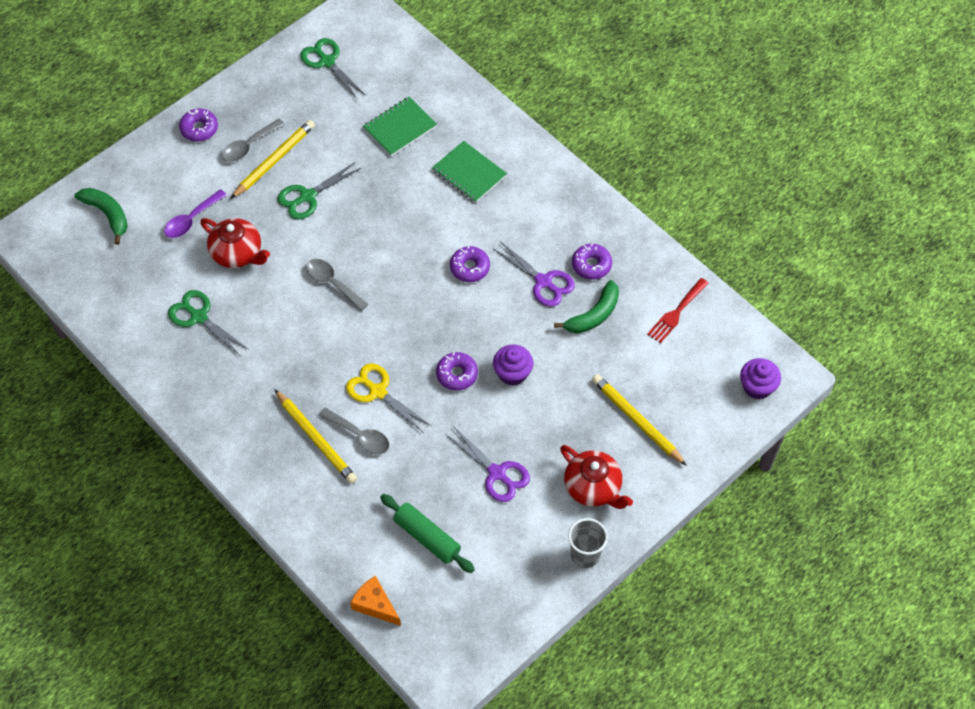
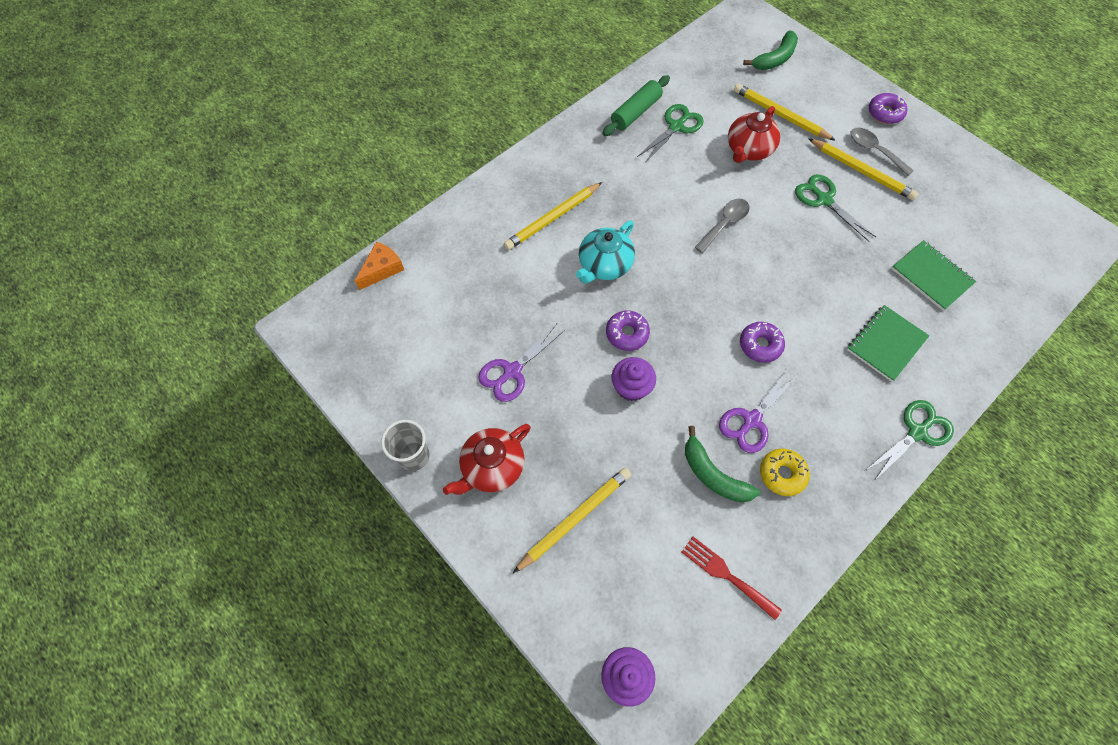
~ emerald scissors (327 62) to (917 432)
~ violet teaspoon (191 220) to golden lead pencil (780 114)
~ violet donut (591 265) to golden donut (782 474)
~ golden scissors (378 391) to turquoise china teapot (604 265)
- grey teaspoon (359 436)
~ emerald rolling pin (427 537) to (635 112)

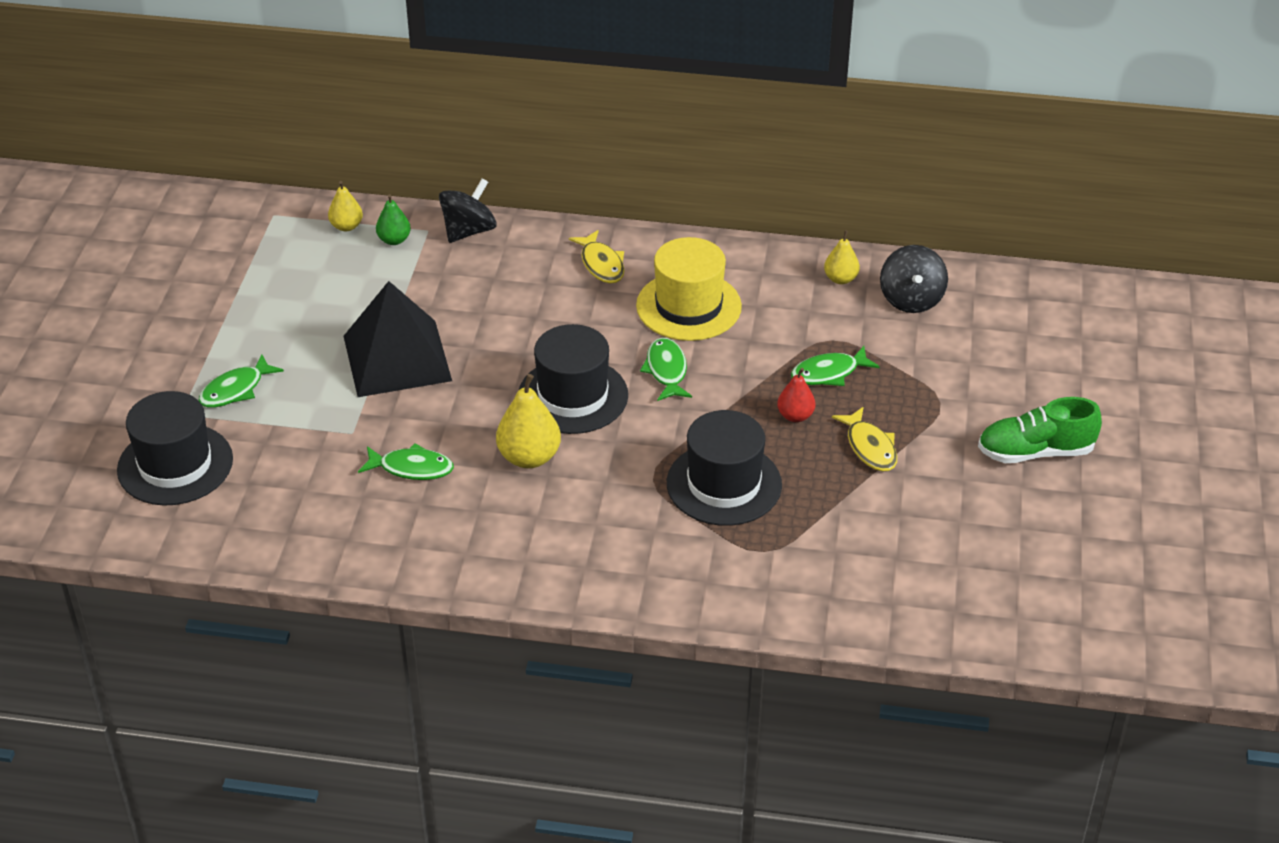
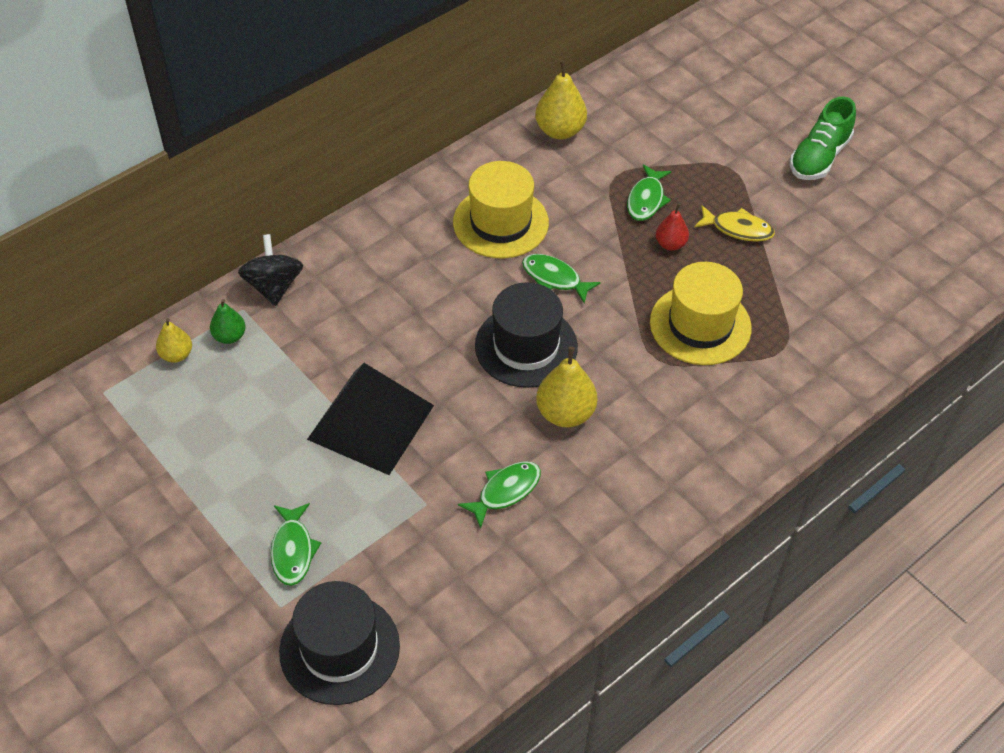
- golden fish figure (601 264)
~ golden toy pear (840 279) = (560 131) x1.66
- jet-black whirligig (911 299)
~ jet-black tall hat (724 484) to golden tall hat (700 325)

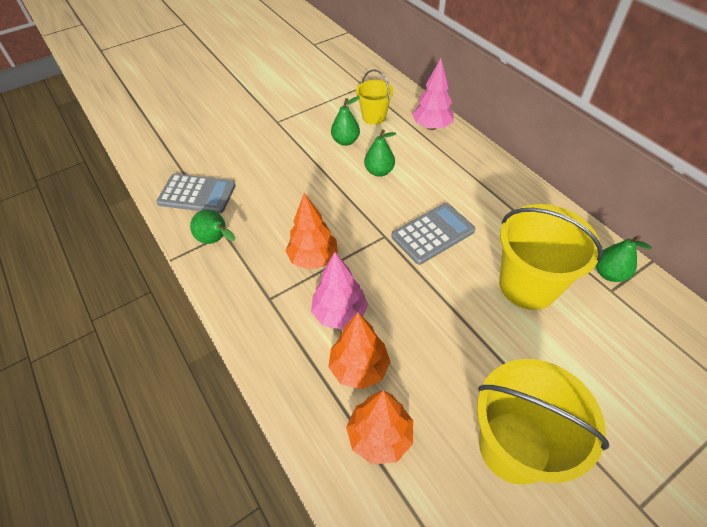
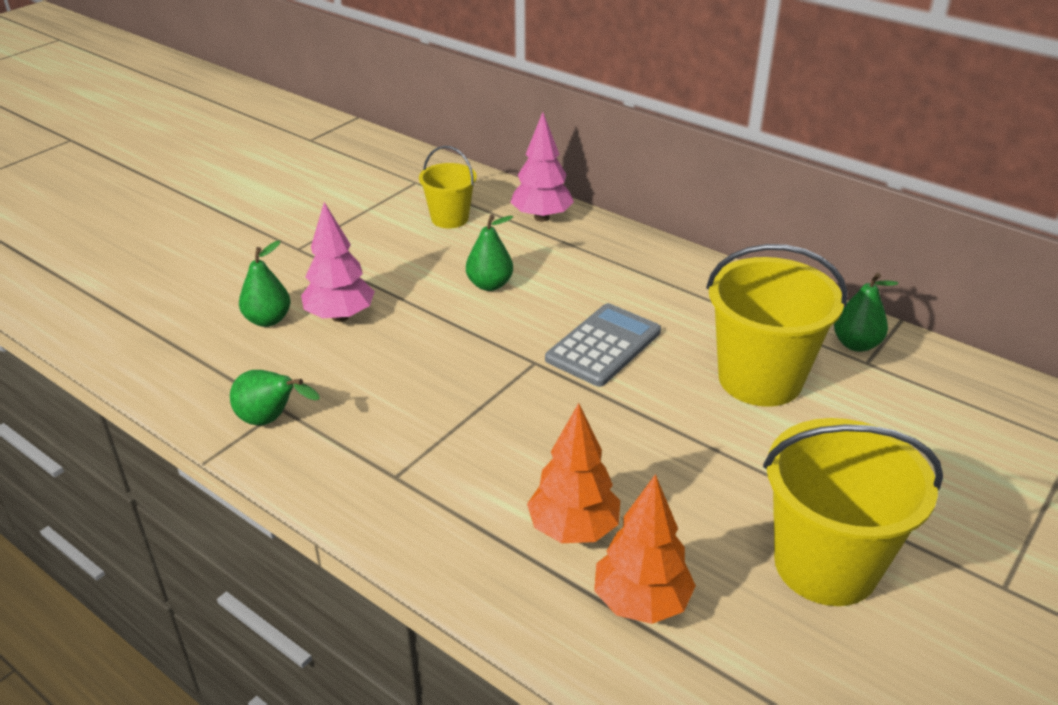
~ emerald toy pear (345 141) to (268 320)
- grey adding machine (197 194)
- bright orange toy tree (313 258)
~ rose-pink toy tree (339 313) to (340 316)

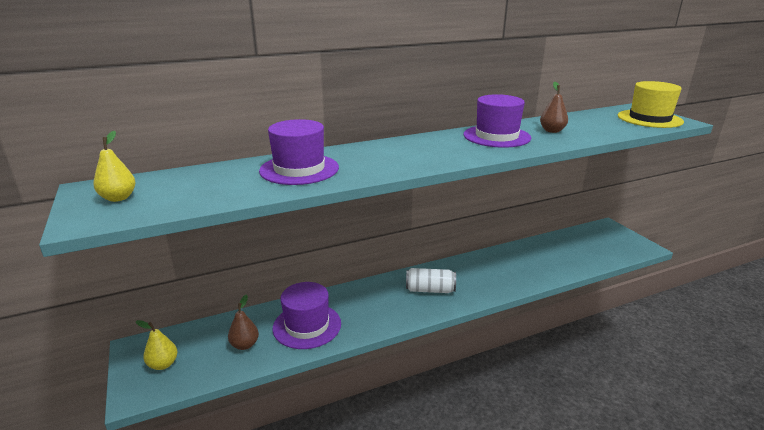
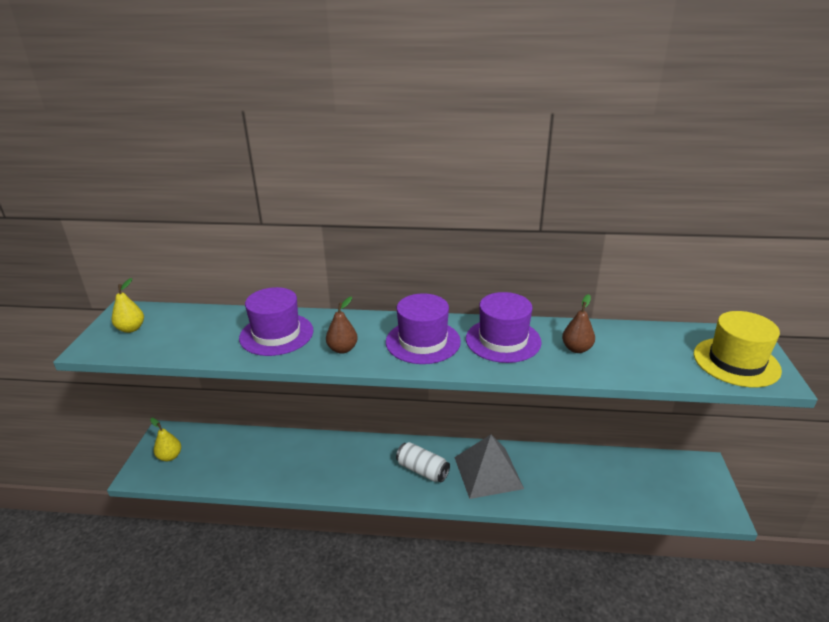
~ violet tall hat (307 326) to (423 341)
~ brown toy pear (245 345) to (342 349)
+ grey pyramid shape (488 472)

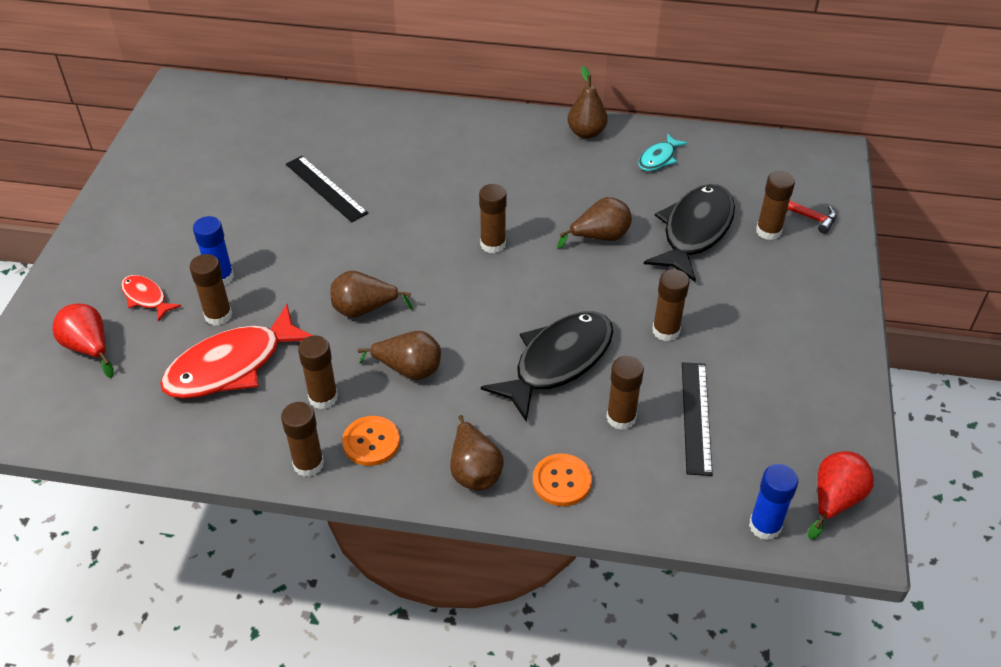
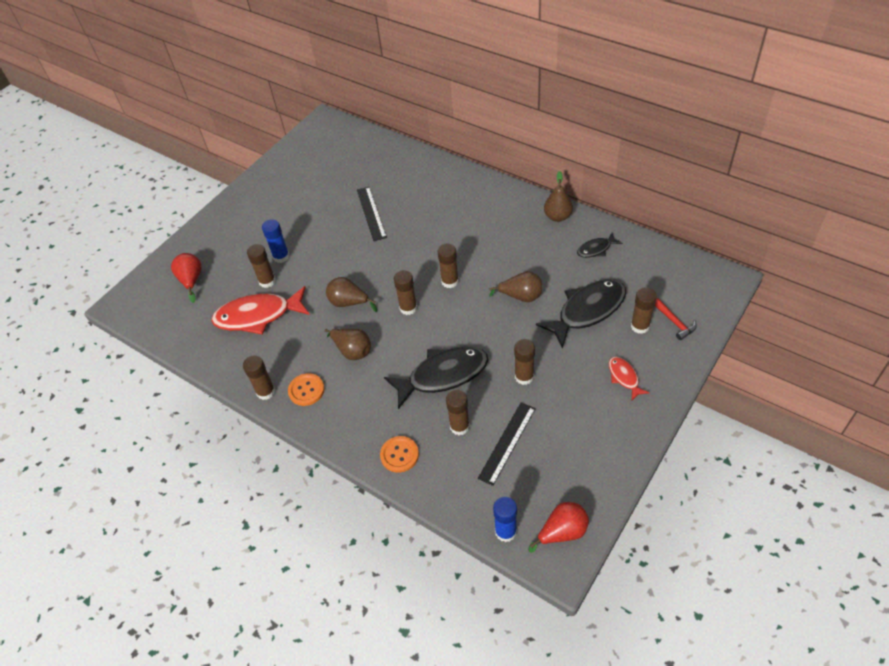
~ turquoise fish figure (658 158) to jet-black fish figure (596 249)
~ scarlet fish figure (146 298) to (624 377)
~ brown glue (323 397) to (408 308)
- brown toy pear (474 470)

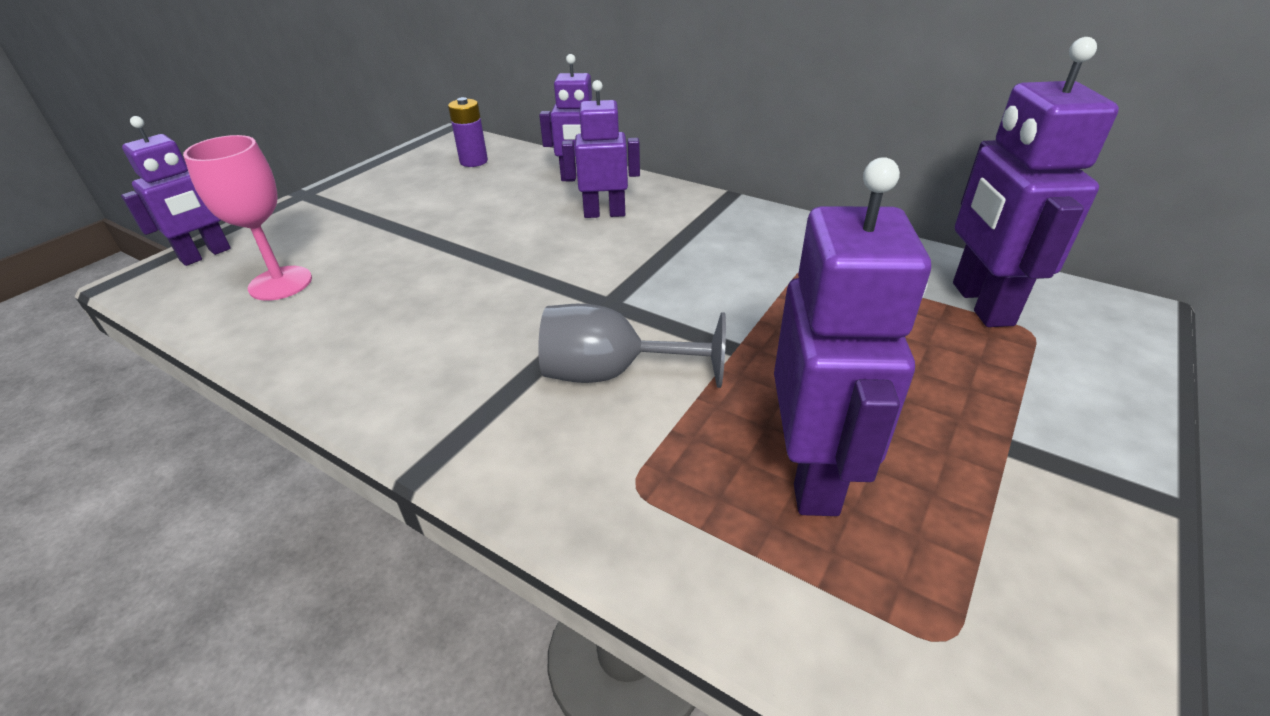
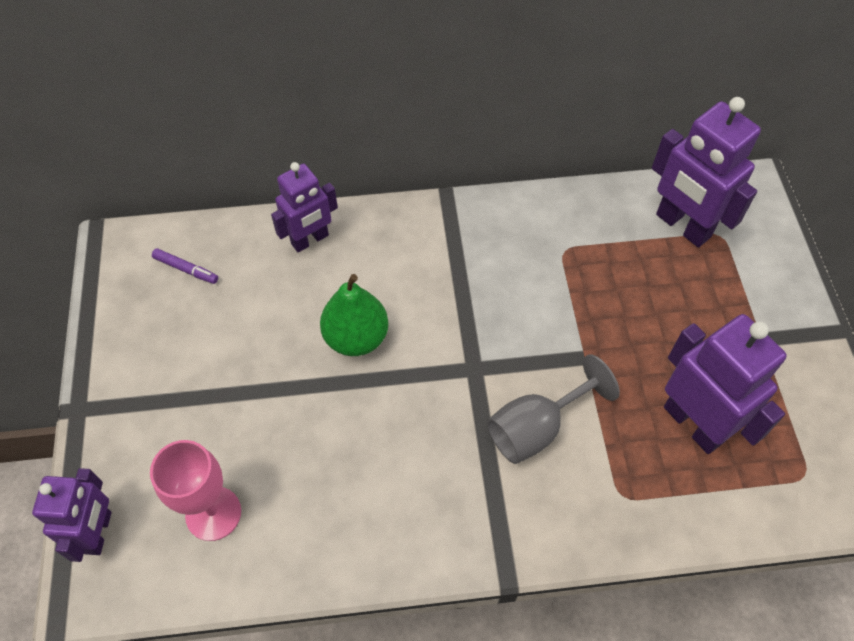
- violet toy robot (604 213)
~ violet AA battery (473 161) to violet felt pen (186 269)
+ emerald toy pear (356 338)

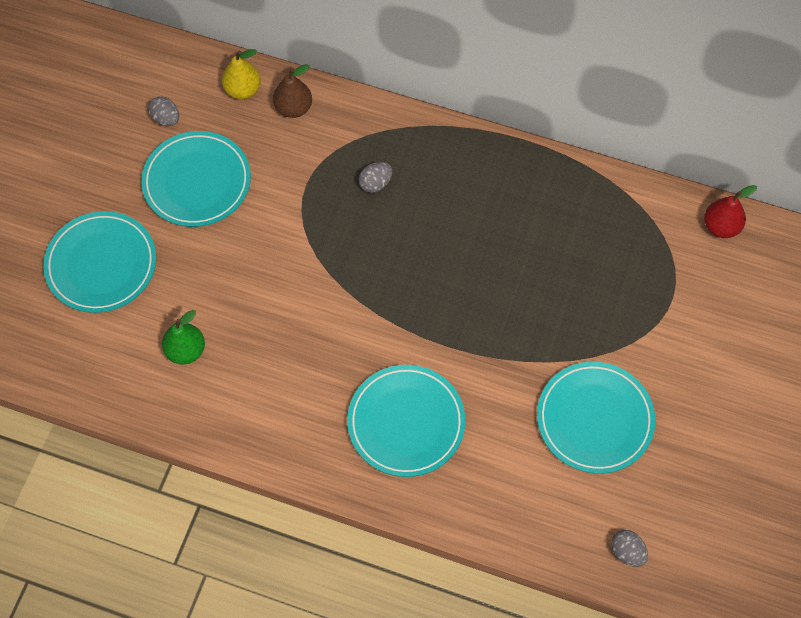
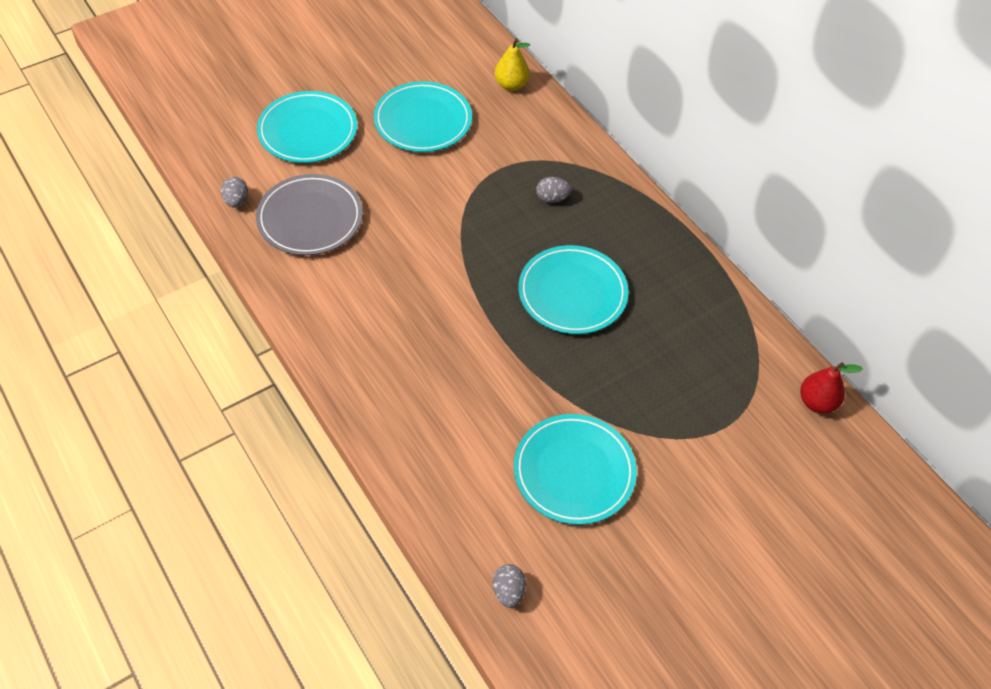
- brown toy pear (293 108)
~ grey egg shape (166 119) to (236 201)
~ emerald toy pear (186 350) to grey dinner plate (310 218)
~ turquoise dinner plate (406 422) to (572 293)

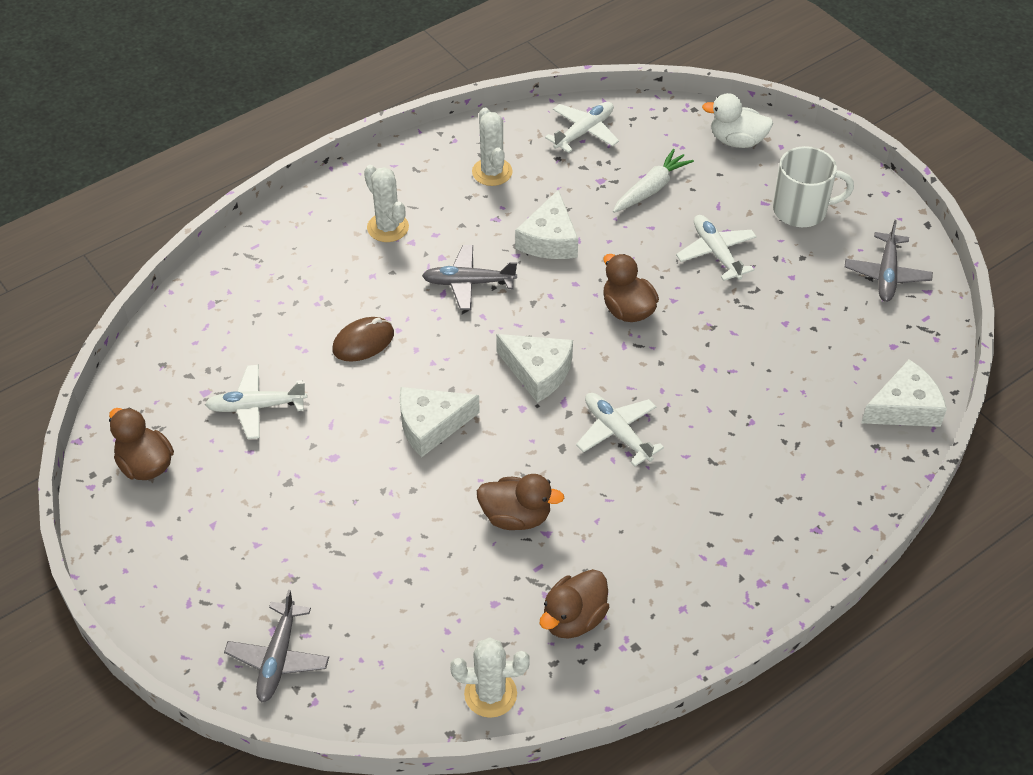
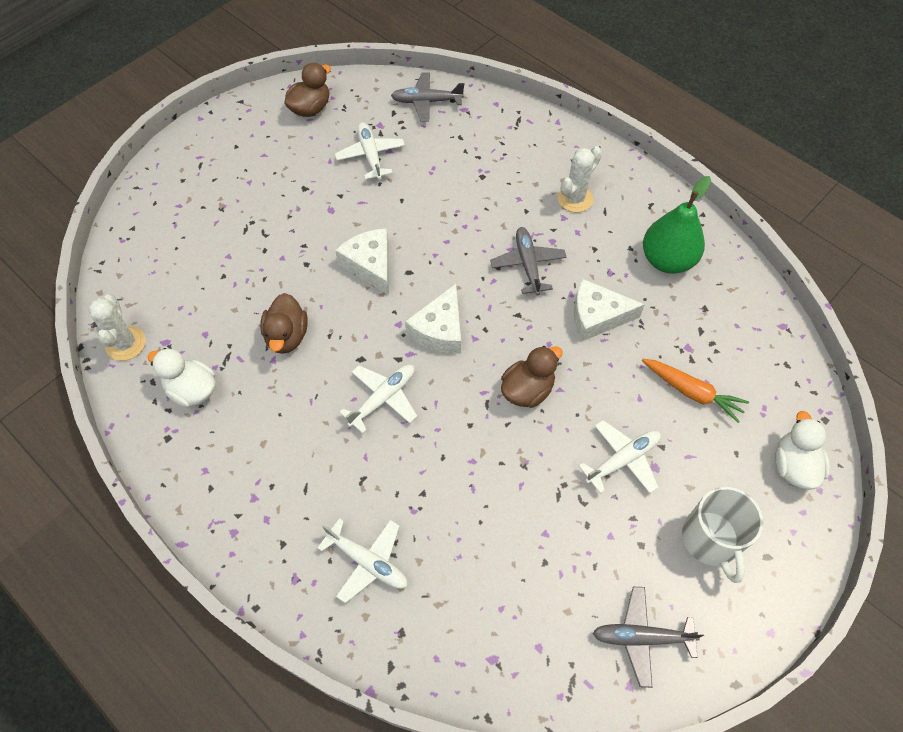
~ pure white toy plane (584 132) to (368 562)
~ pure white saguaro cactus (492 172) to emerald toy pear (667 260)
~ pure white carrot (651 189) to bright orange carrot (691 392)
- brown PC mouse (363 342)
- pure white piece of cheese (904 407)
~ brown toy duck (573 619) to pure white toy duck (192 390)
~ grey toy plane (278 658) to (426 102)

